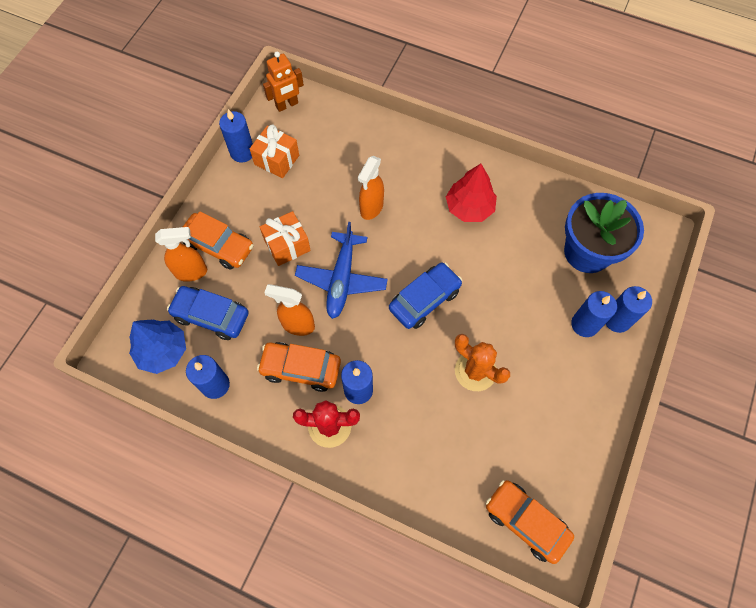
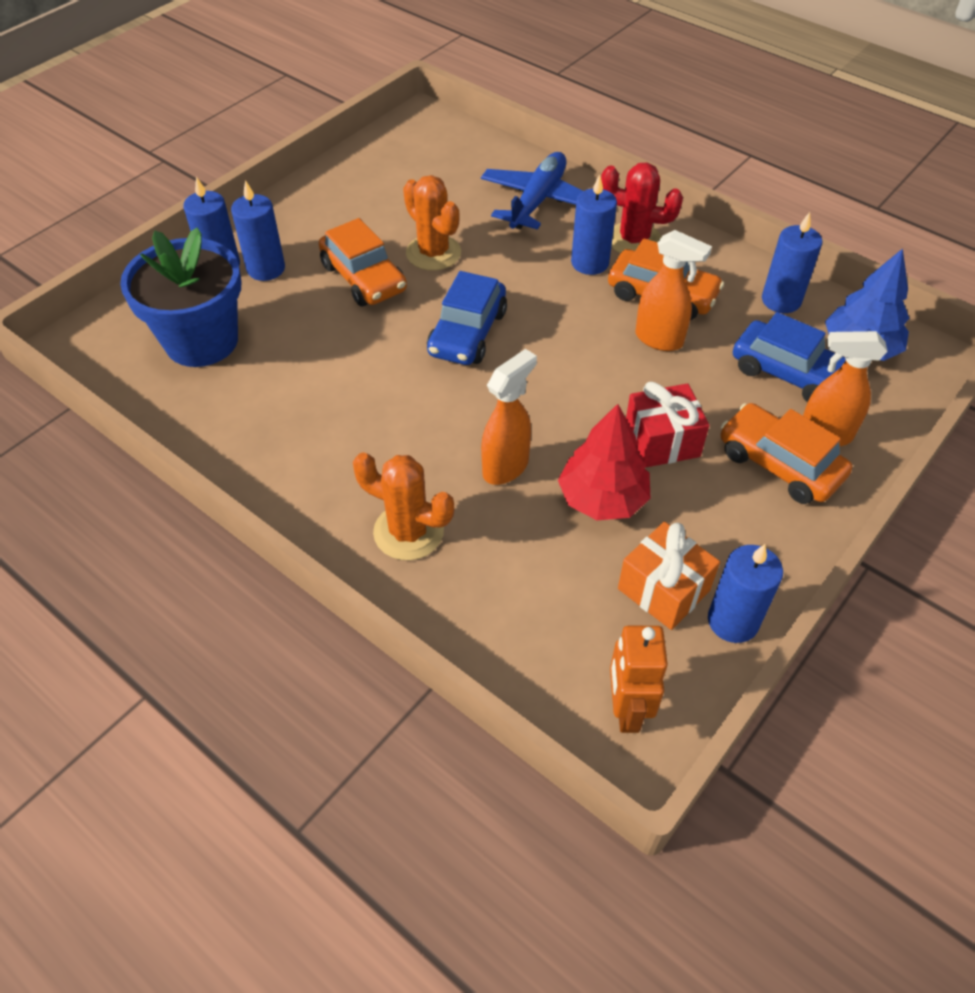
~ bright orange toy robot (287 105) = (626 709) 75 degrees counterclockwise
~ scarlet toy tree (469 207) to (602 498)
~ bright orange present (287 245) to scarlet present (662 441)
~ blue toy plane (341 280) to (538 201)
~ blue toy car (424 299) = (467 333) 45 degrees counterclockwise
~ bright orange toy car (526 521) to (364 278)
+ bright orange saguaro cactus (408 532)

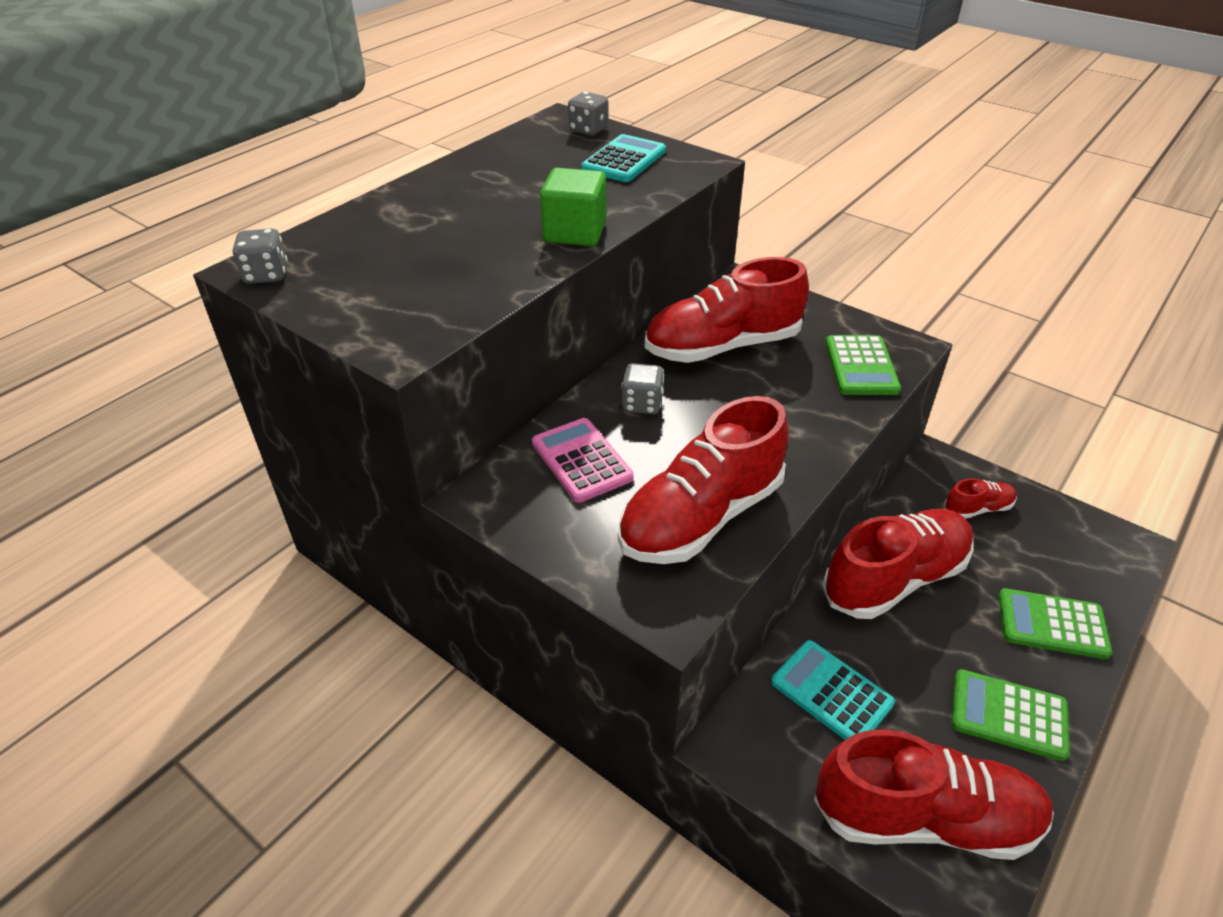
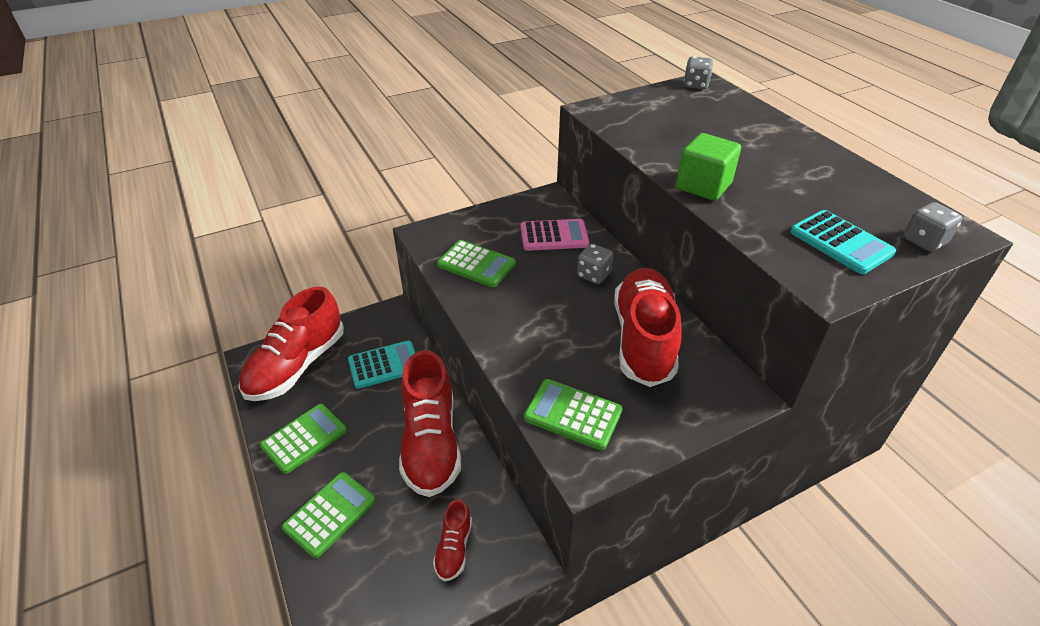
~ scarlet sneaker (701 517) to emerald adding machine (476 264)

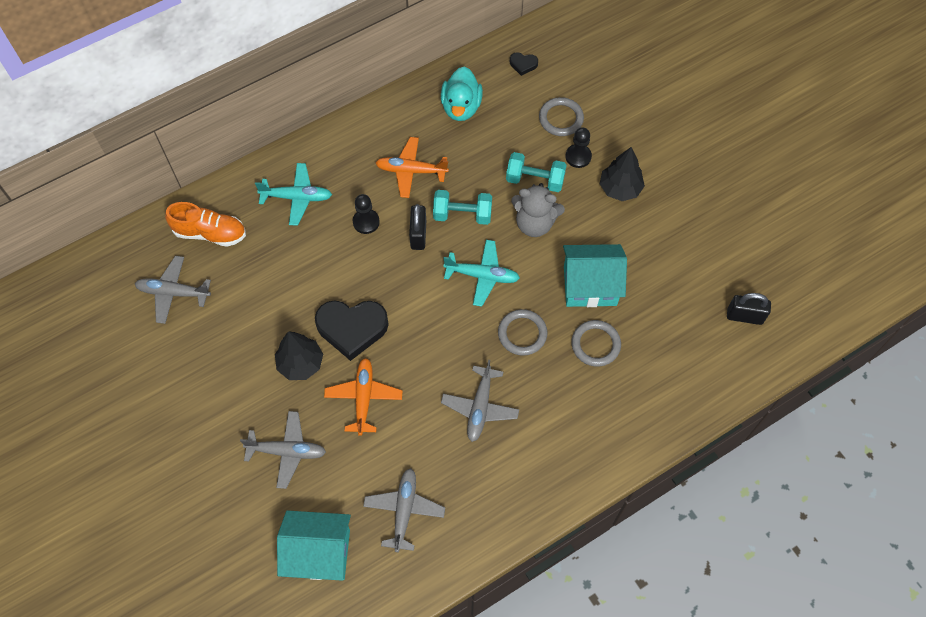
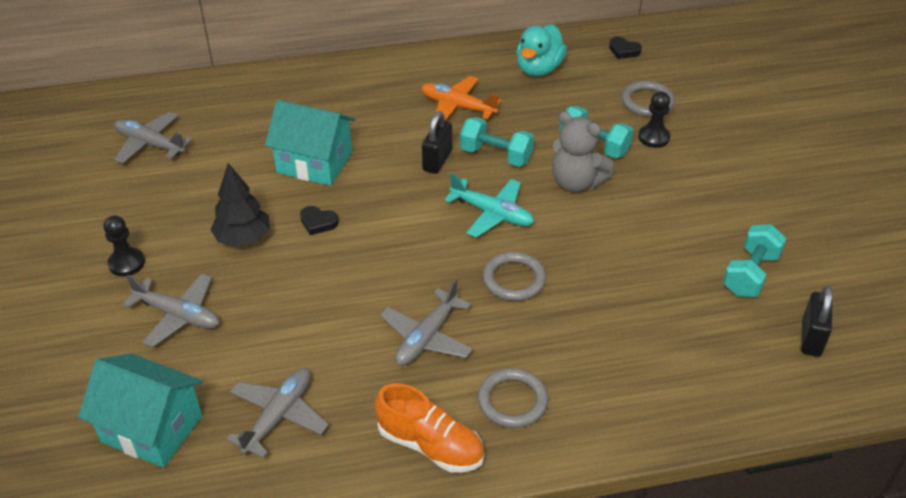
- jet-black toy tree (620 189)
- turquoise toy plane (297 197)
~ jet-black game pawn (366 222) to (126 263)
~ bright orange sneaker (210 233) to (430 445)
~ turquoise cottage (590 285) to (314 163)
~ jet-black padlock (744 316) = (811 338) 75 degrees clockwise
~ jet-black heart shape (352 328) = (318 222) x0.45
~ grey ring (595 344) to (512 401)
- bright orange toy plane (363 398)
+ turquoise dumbbell (750 274)

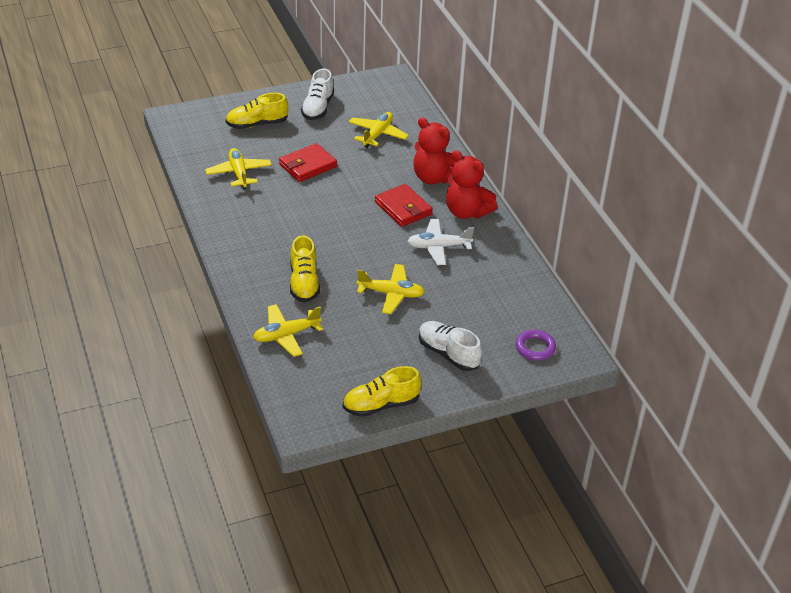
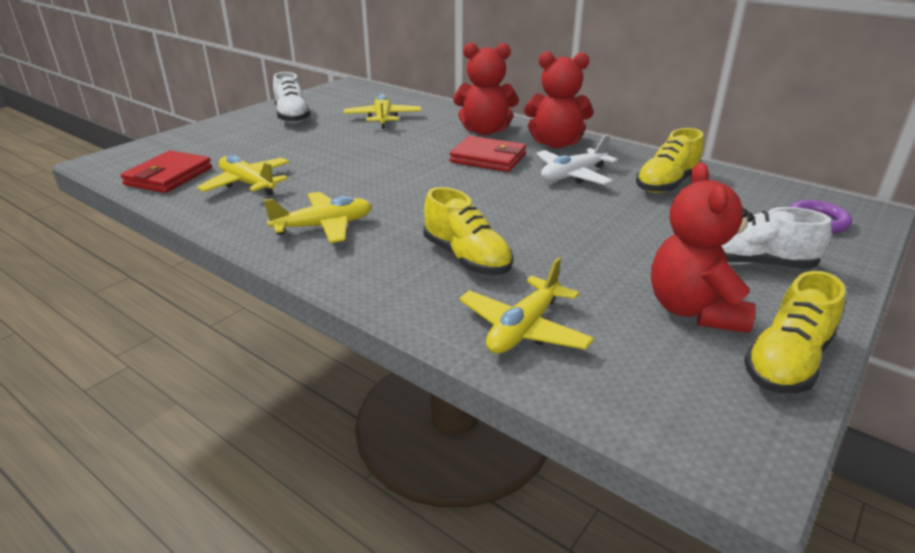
~ golden sneaker (257 124) to (666 184)
~ scarlet card wallet (308 165) to (169 176)
~ golden toy plane (391 294) to (324 226)
+ scarlet teddy bear (694 310)

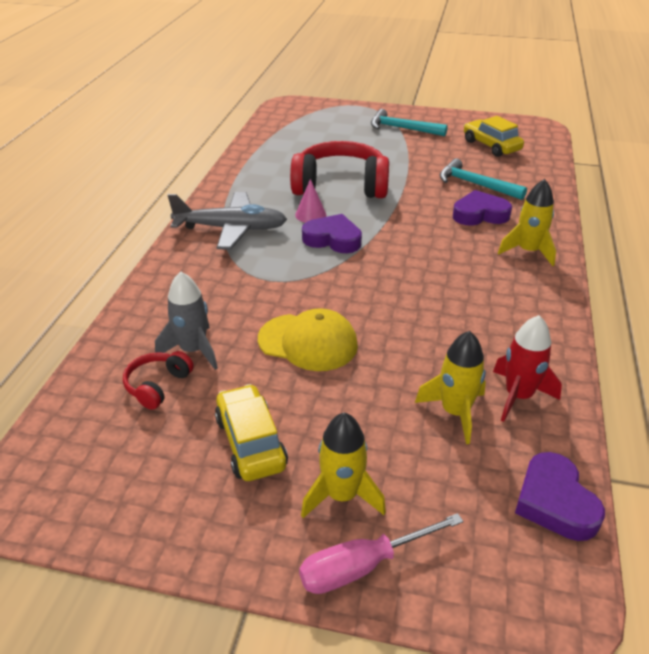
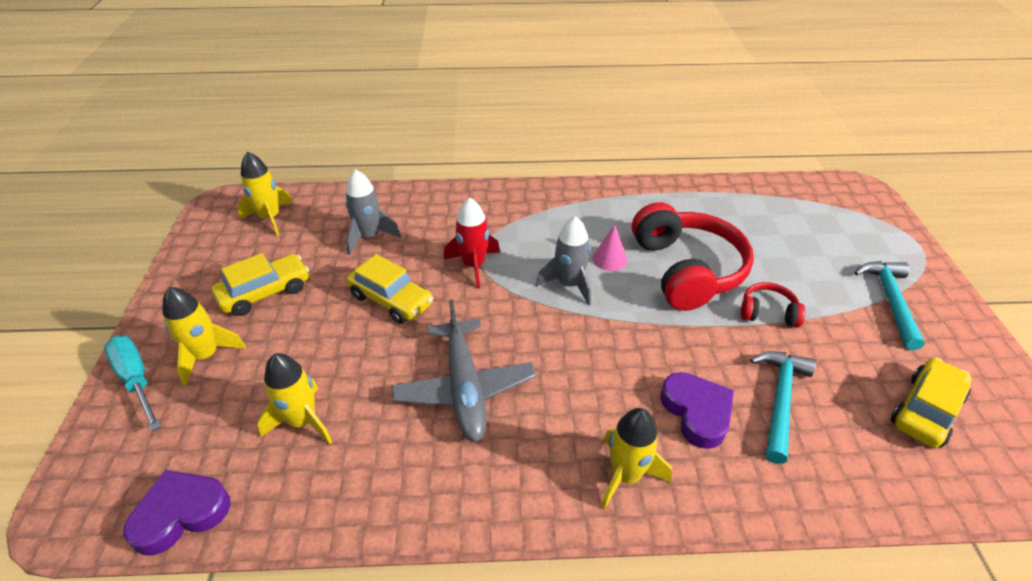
~ grey toy plane (231 229) to (464 388)
~ violet heart shape (333 239) to grey rocket (569 284)
~ golden cap (308 342) to golden toy car (391 300)
~ scarlet rocket (518 396) to (474 265)
~ scarlet over-ear headphones (158 385) to (768 312)
~ rose-pink screwdriver (363 566) to turquoise screwdriver (136 380)
+ golden rocket (270 218)

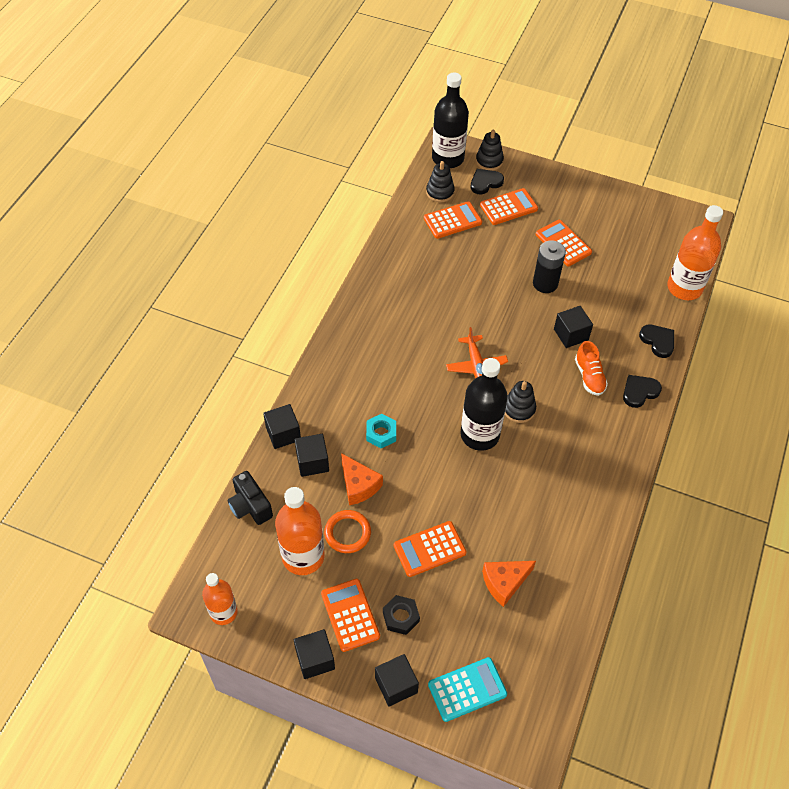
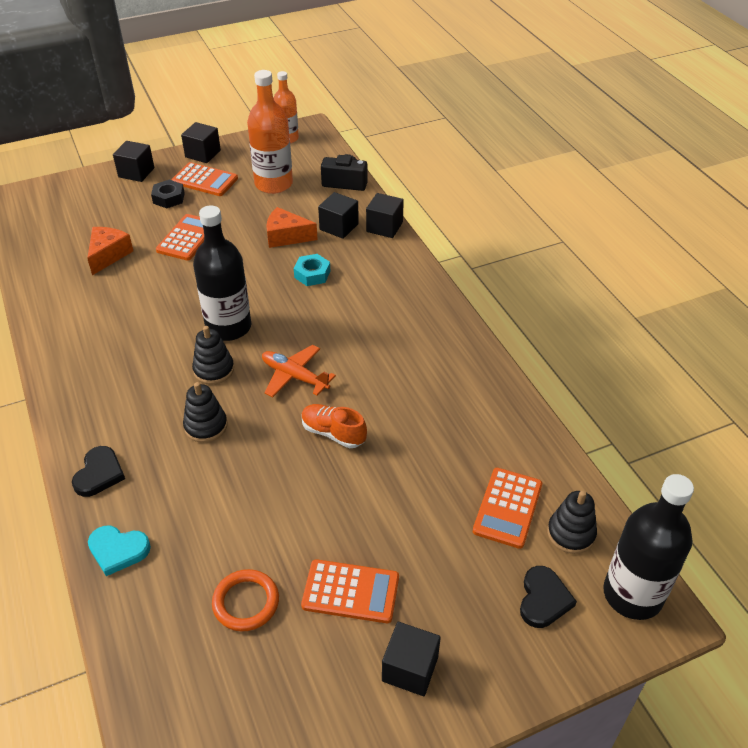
~ jet-black ring stacker (489 161) to (206 426)
- bright orange adding machine (508 207)
- bright orange flask (684 288)
- jet-black AA battery (545 283)
~ jet-black solid cube (571 334) to (410 669)
~ jet-black heart shape (658 341) to turquoise heart shape (118 550)
~ bright orange sneaker (589 376) to (333 433)
~ bright orange ring (347 533) to (246 602)
- turquoise adding machine (467 689)

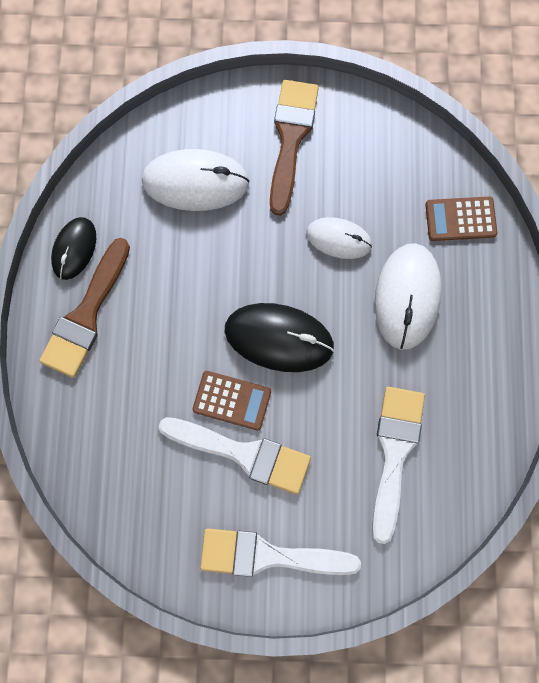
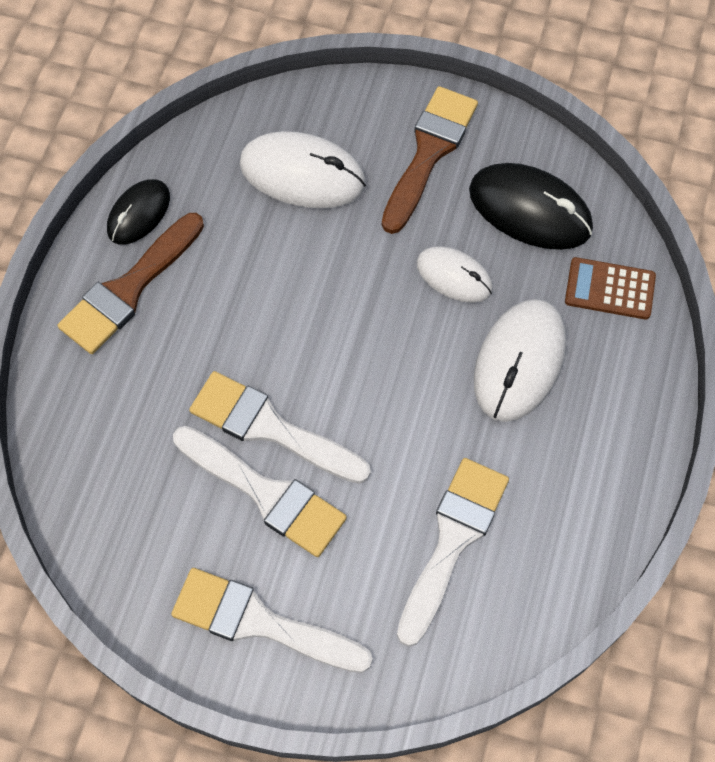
~ jet-black PC mouse (279 338) to (530 210)
~ brown adding machine (232 400) to pure white brush (271 428)

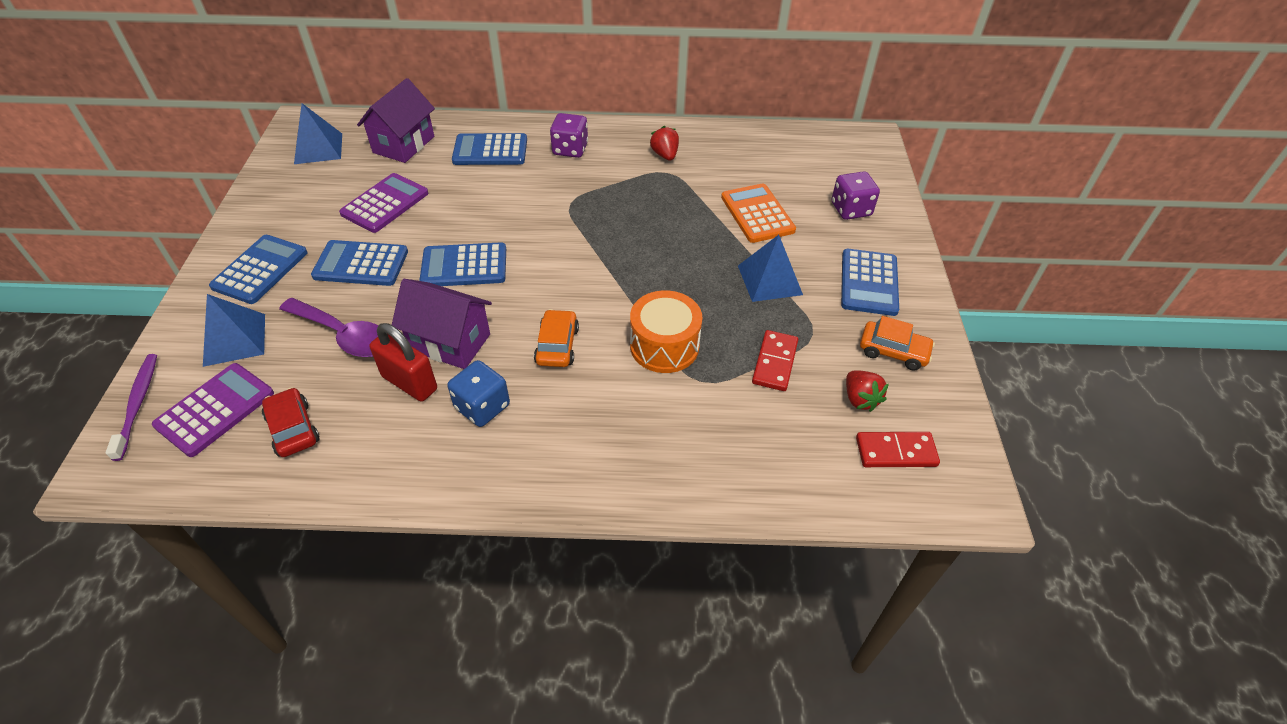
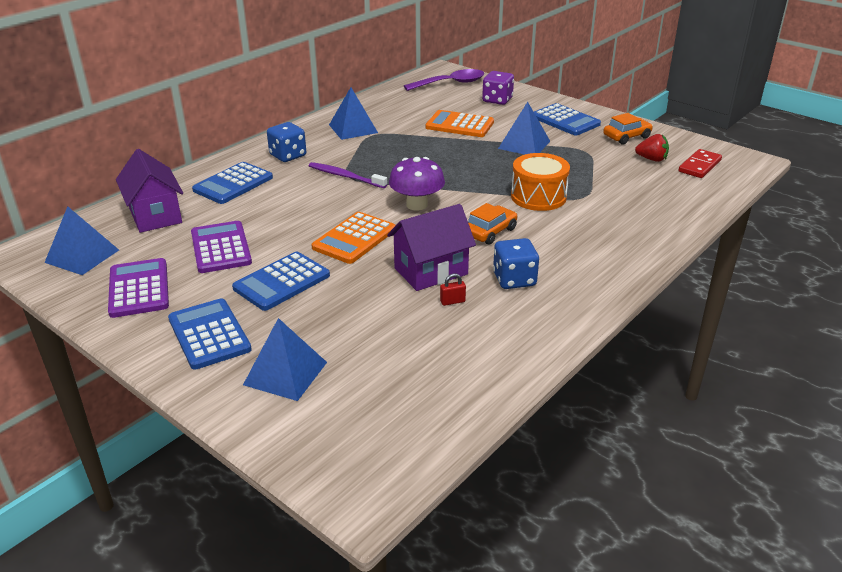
~ violet game die (570 149) to blue game die (288 155)
~ scarlet strawberry (665 155) to blue pyramid shape (353 128)
~ blue adding machine (464 266) to bright orange adding machine (354 238)
~ violet teaspoon (344 335) to (450 83)
~ bright orange toy car (557 345) = (490 232) 90 degrees clockwise
~ scarlet padlock (409 383) = (452 301) x0.44
- scarlet domino piece (775 362)
~ violet dental brush (138 403) to (345 176)
~ violet adding machine (215 409) to (139 288)
- scarlet toy car (293 429)
+ violet mushroom (417 205)

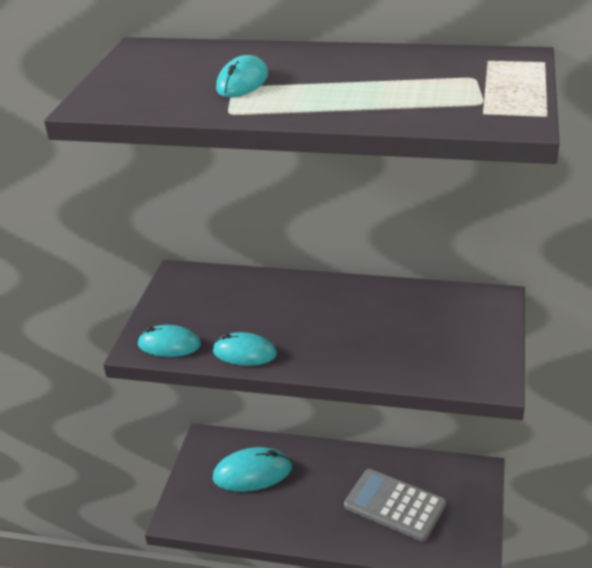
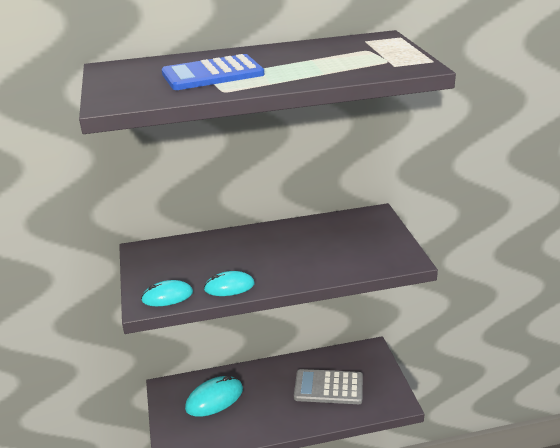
~ turquoise PC mouse (242 82) to blue adding machine (212 74)

